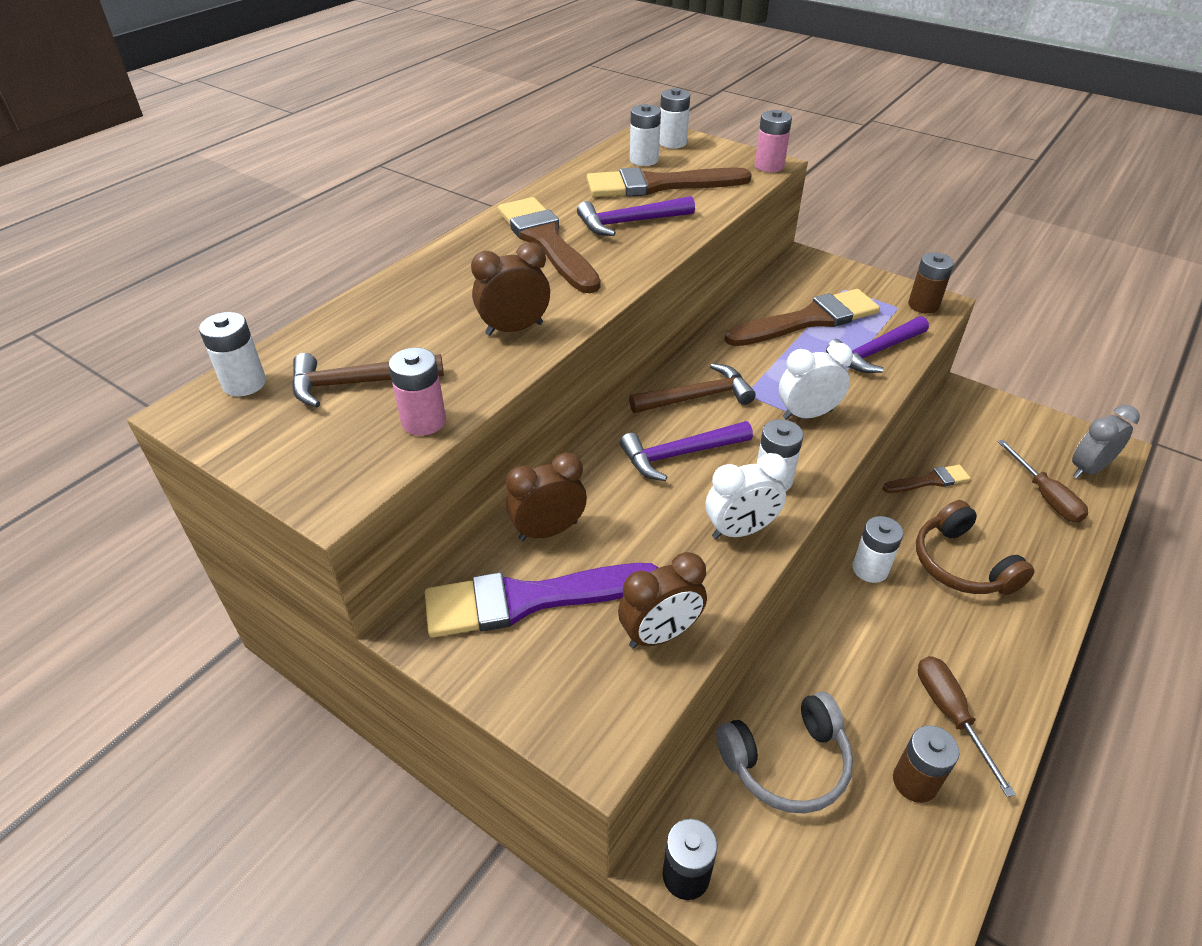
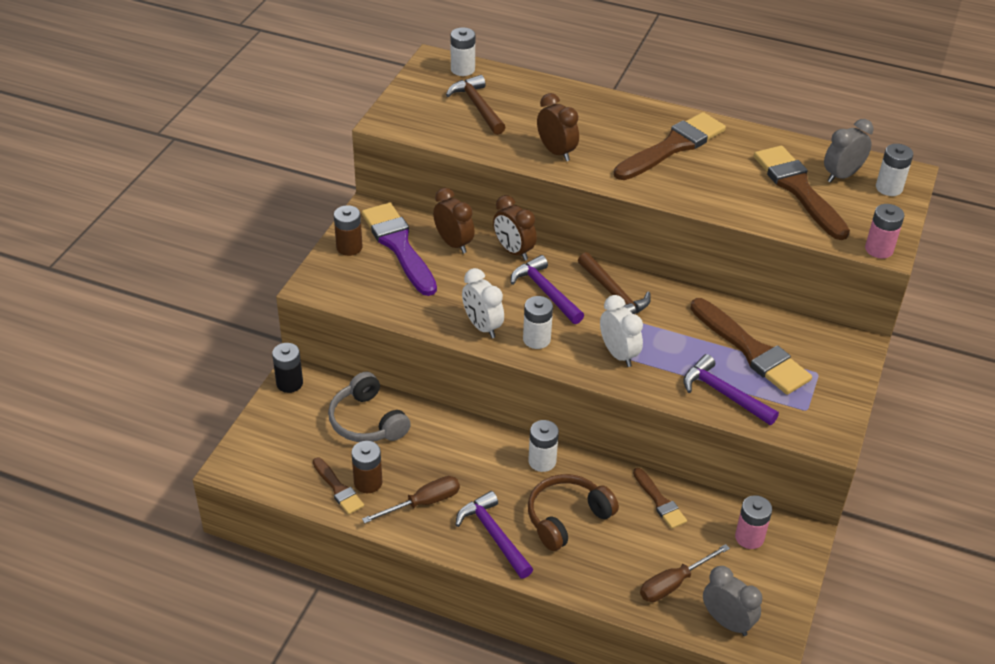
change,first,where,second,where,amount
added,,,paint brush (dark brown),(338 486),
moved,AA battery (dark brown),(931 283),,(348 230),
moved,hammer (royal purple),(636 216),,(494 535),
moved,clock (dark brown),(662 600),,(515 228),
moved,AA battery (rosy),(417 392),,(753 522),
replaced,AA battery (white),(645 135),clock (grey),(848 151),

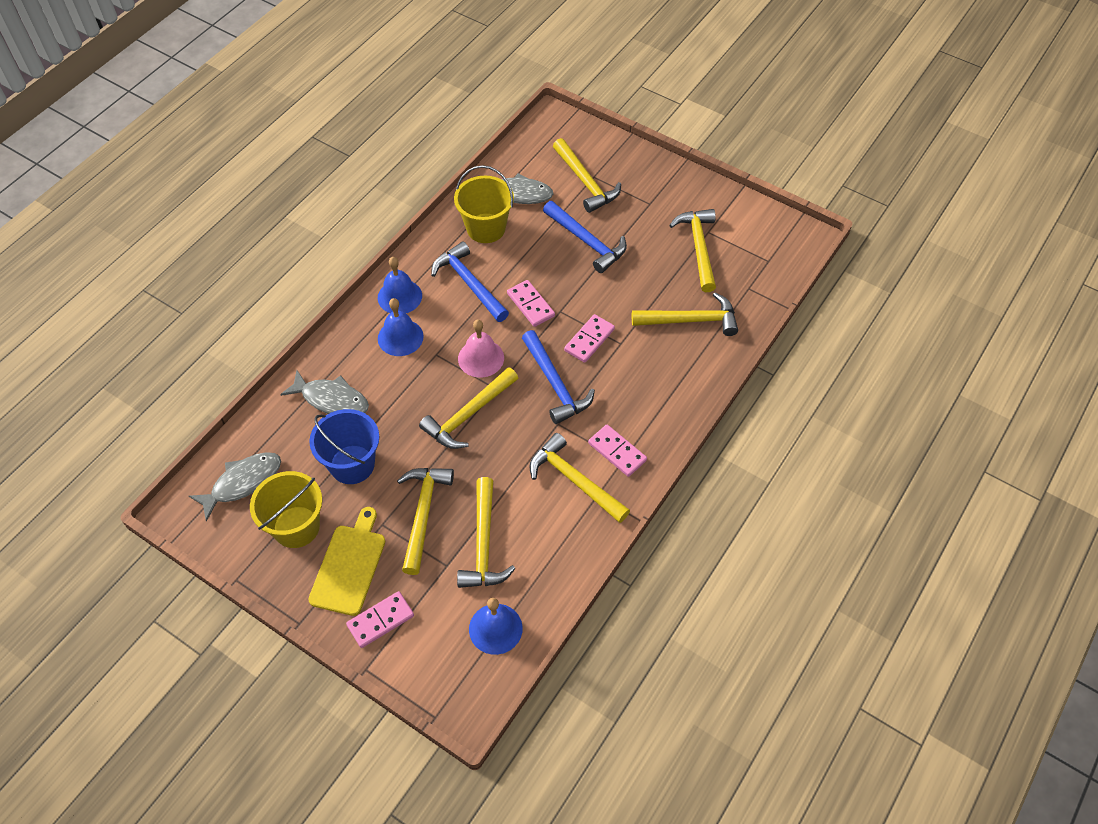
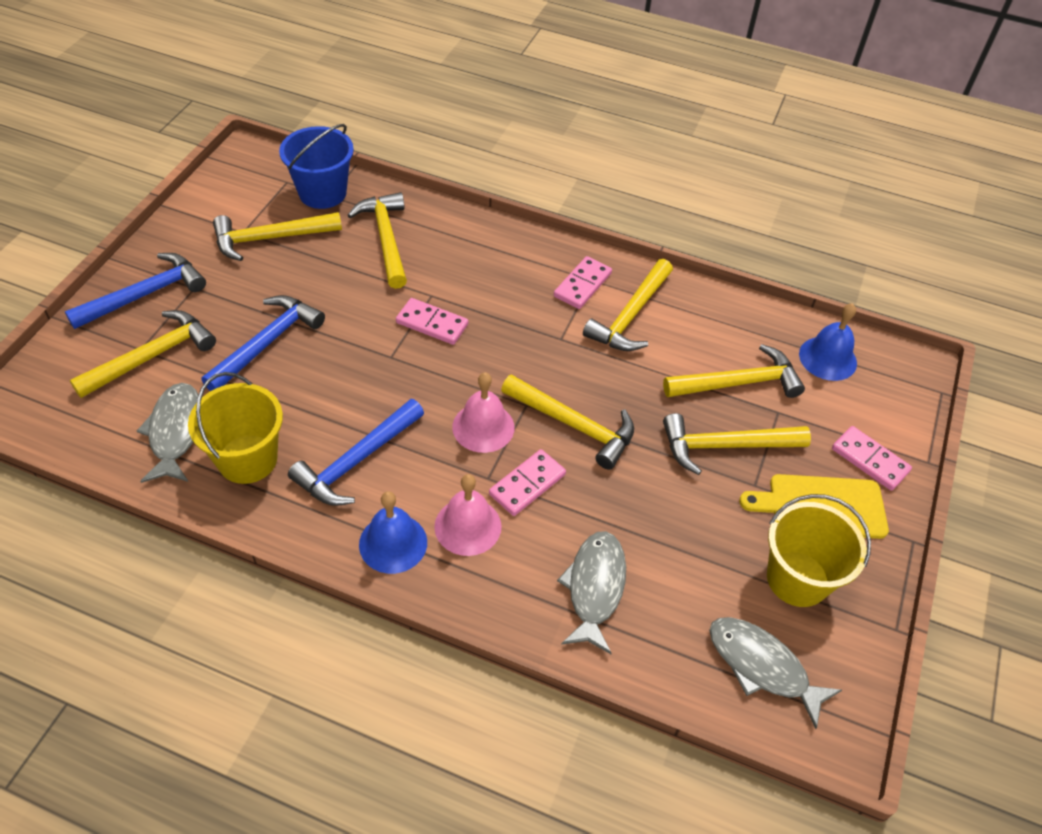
change,first,where,second,where,amount
moved,hammer (blue),(558 377),,(135 291),
moved,sand bucket (blue),(344 446),,(316 166),
recoloured,bell (blue),(401 327),bell (rosy),(467 515),
moved,domino tile (rosy),(531 303),,(527 482),

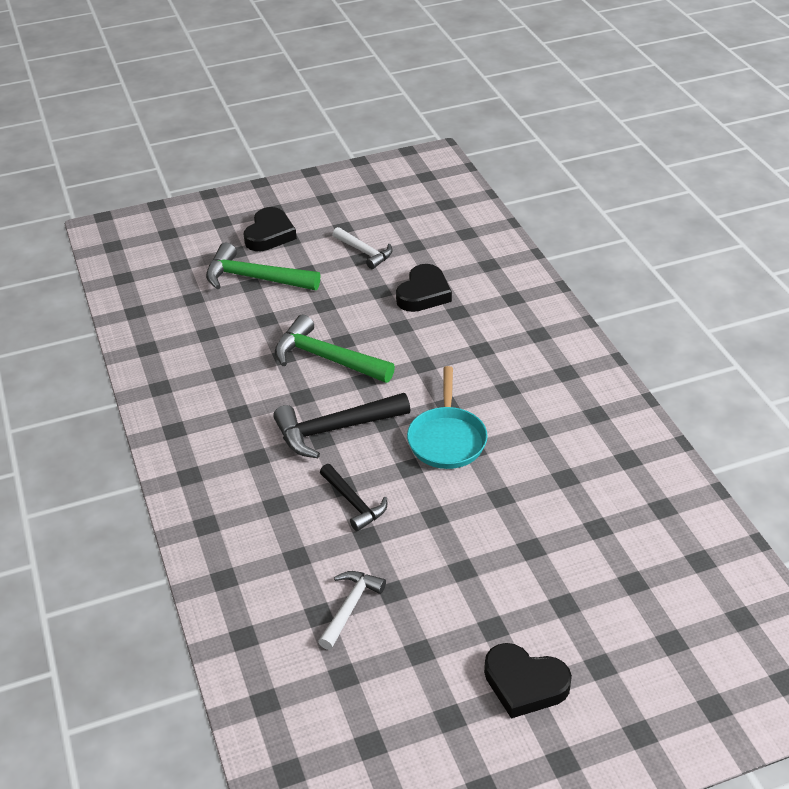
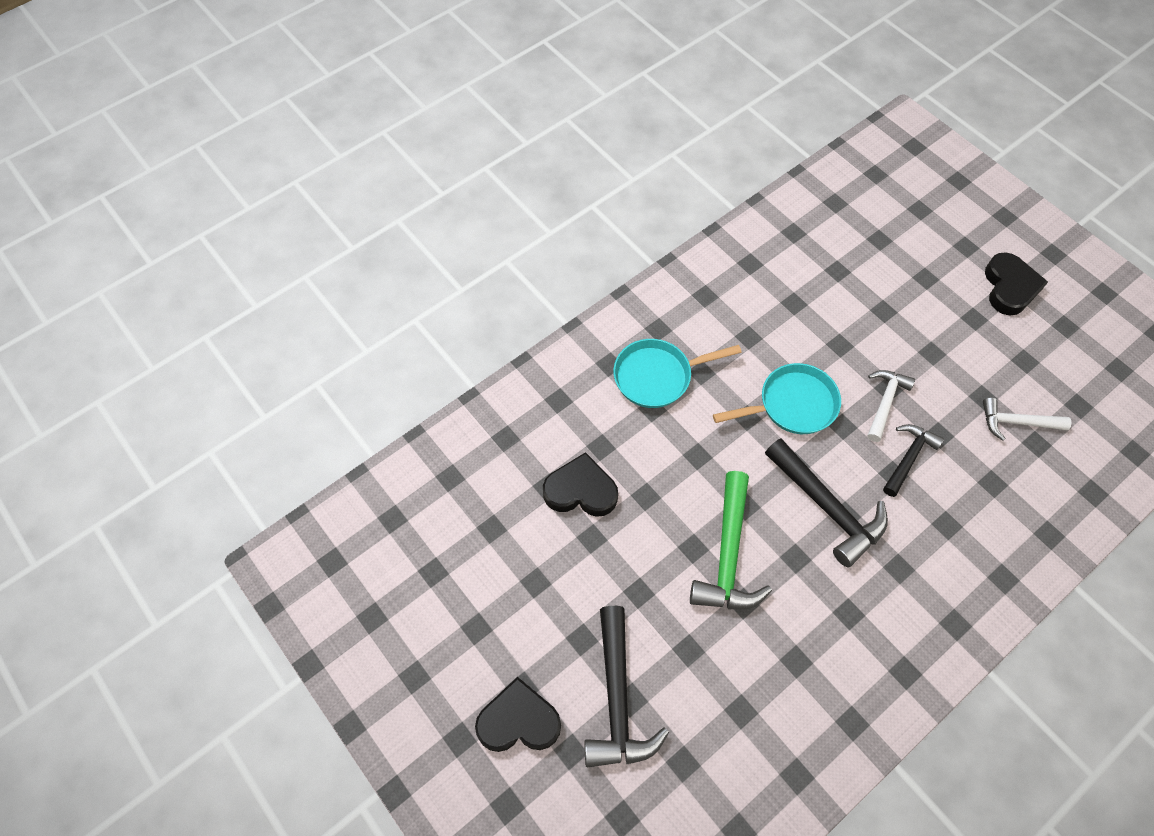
change,first,where,second,where,amount
recoloured,hammer (emerald),(263 266),hammer (black),(626 686),
added,,,frying pan (teal),(677 373),
moved,hammer (white),(363 248),,(891 406),

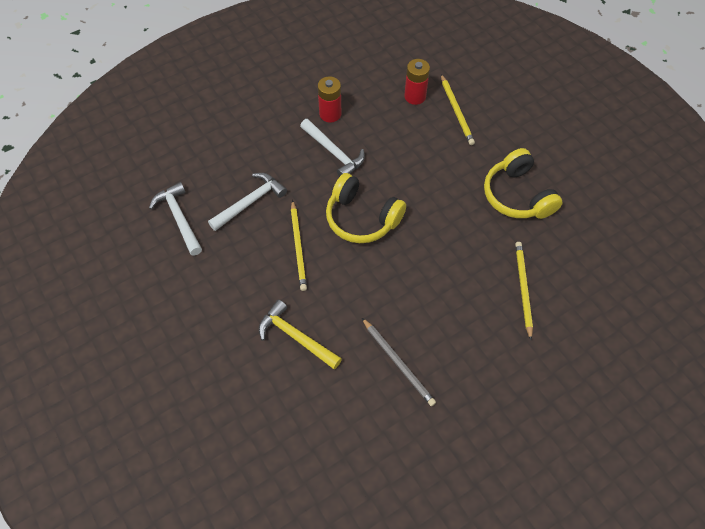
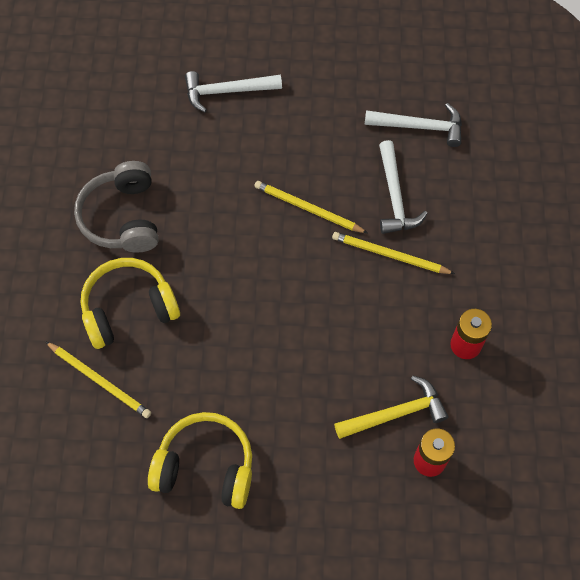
change,first,where,second,where,amount
replaced,wooden pencil (grey),(399 362),headset (grey),(116 207),
moved,headset (golden),(366 208),,(130 303),
moved,hammer (white),(332 148),,(233 91),
moved,wooden pencil (golden),(458 109),,(393 253),
moved,hammer (golden),(300 335),,(391 407),

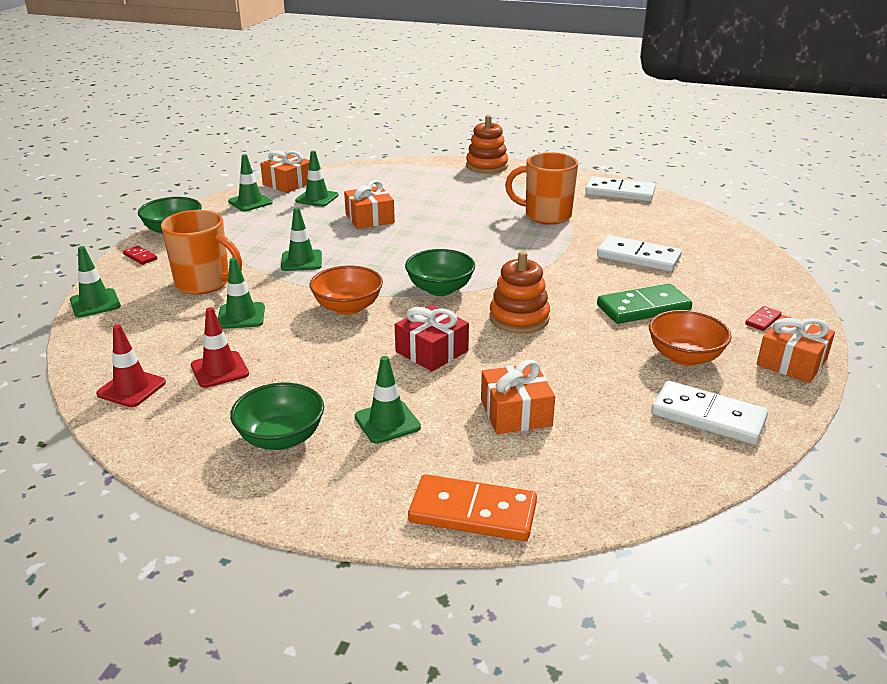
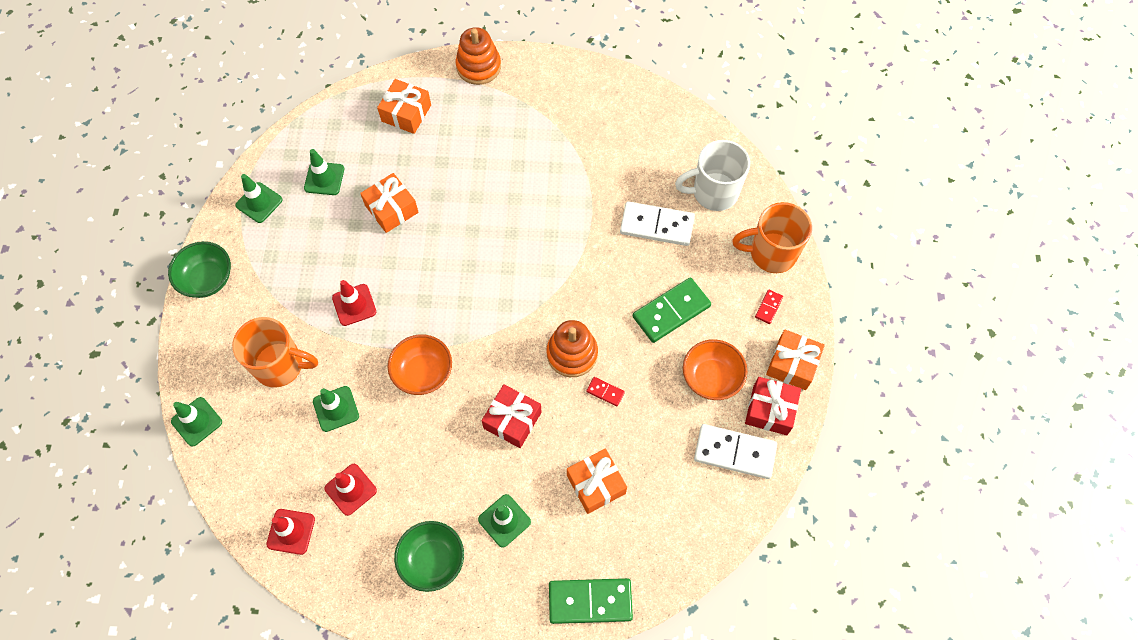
change,first,where,second,where,amount
recoloured,safety cone (emerald),(301 239),safety cone (crimson),(354 303),
moved,present (orange-coloured),(285 171),,(404 106),
recoloured,domino tile (orange-coloured),(472 507),domino tile (emerald),(591 601),
moved,domino tile (crimson),(140 255),,(605 391),
added,,,tea mug (white),(712 175),
moved,tea mug (orange-coloured),(541 188),,(772 237),
added,,,present (crimson),(773 406),
removed,bowl (emerald),(440 272),,,
removed,domino tile (white),(620 189),,,

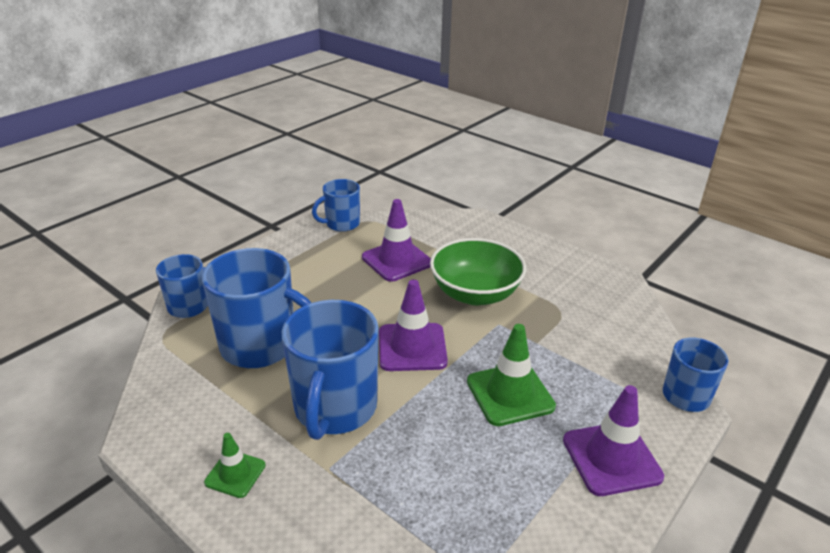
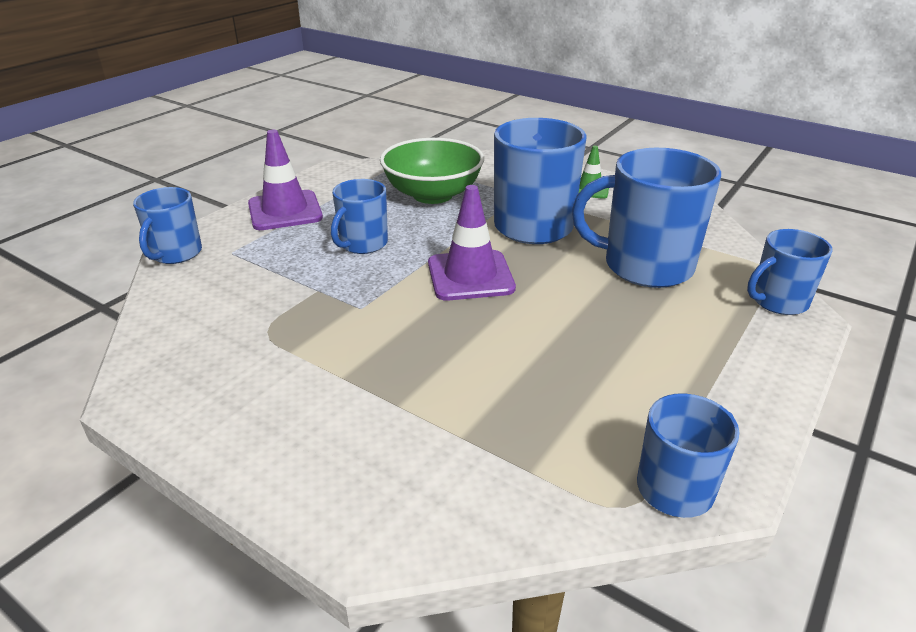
change,first,where,second,where,amount
replaced,safety cone (emerald),(511 375),tea mug (blue),(359 216),
moved,bowl (emerald),(478 271),,(432 171),
removed,safety cone (royal purple),(396 240),,,

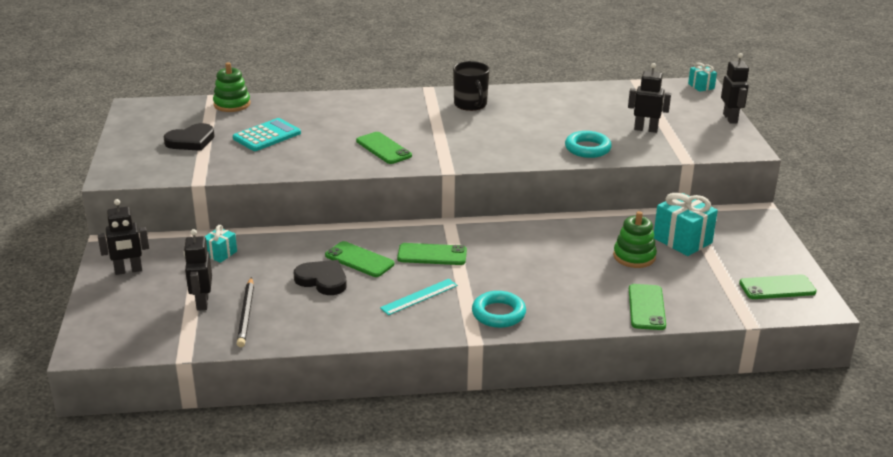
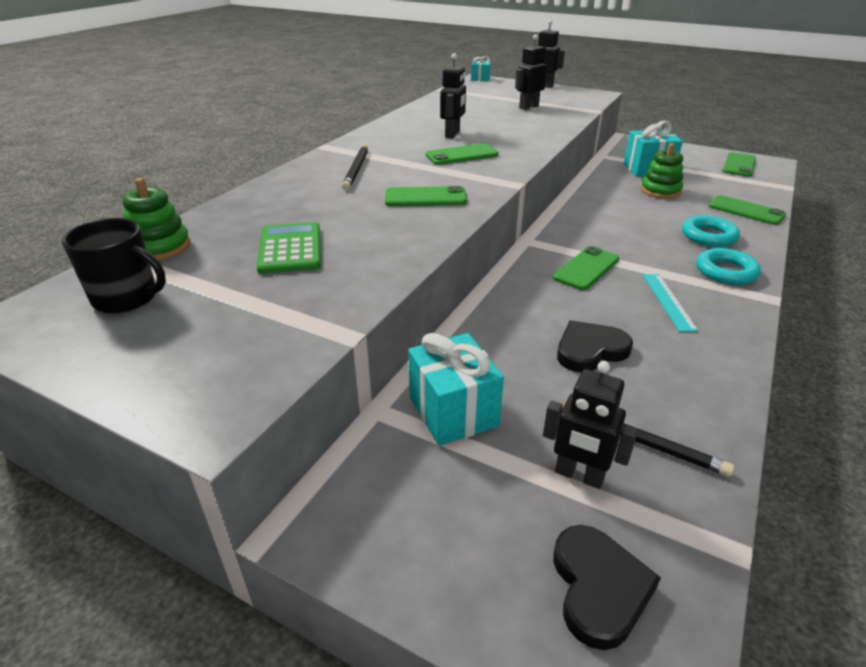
change,first,where,second,where,amount
moved,tea mug (black),(471 86),,(114 265),
recoloured,adding machine (teal),(267 134),adding machine (emerald),(289 248),
added,,,wooden pencil (black),(355 167),
resized,present (teal),(220 244),,(456 389),x1.84
moved,smartphone (emerald),(359 259),,(462 154),
moved,toy robot (black),(123 237),,(453 95),
moved,heart (black),(189 137),,(607 587),
moved,hoop (teal),(588 144),,(711 231),

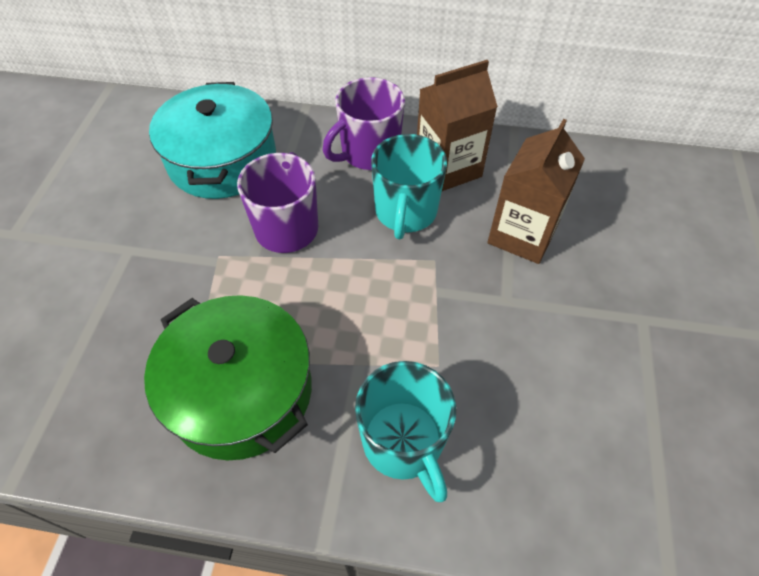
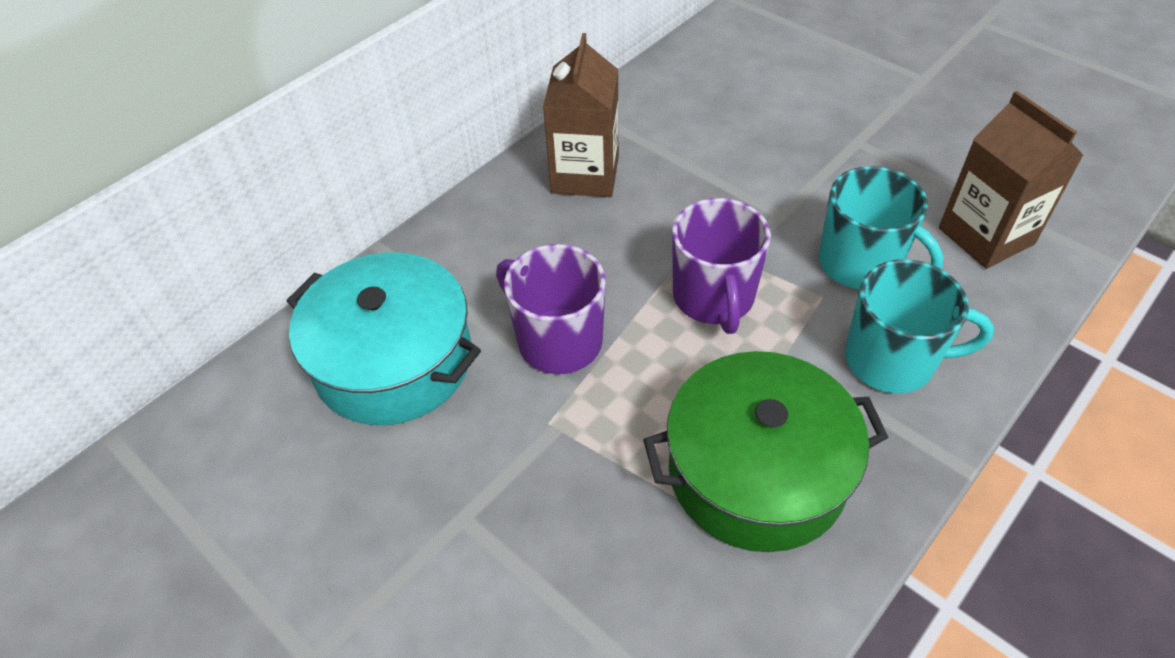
change,first,where,second,where,amount
moved,tea mug (royal purple),(364 123),,(721 266),
moved,tea mug (teal),(409 187),,(881 227),
moved,carton (dark brown),(536 191),,(1011 180),

